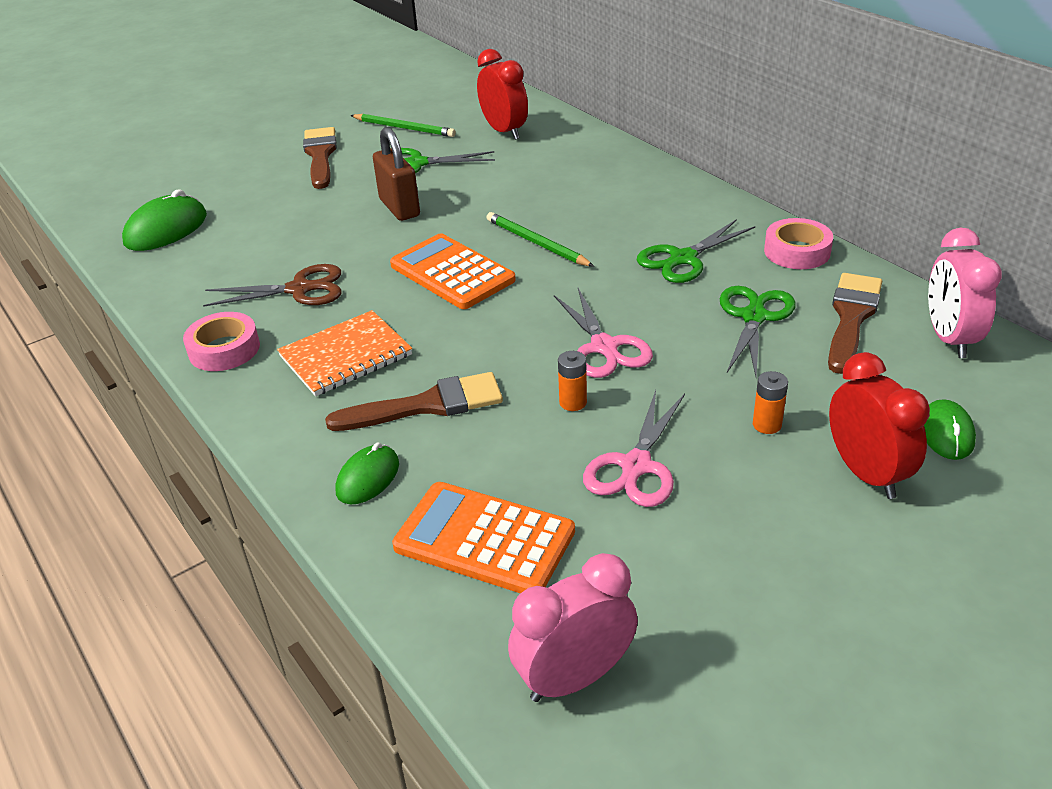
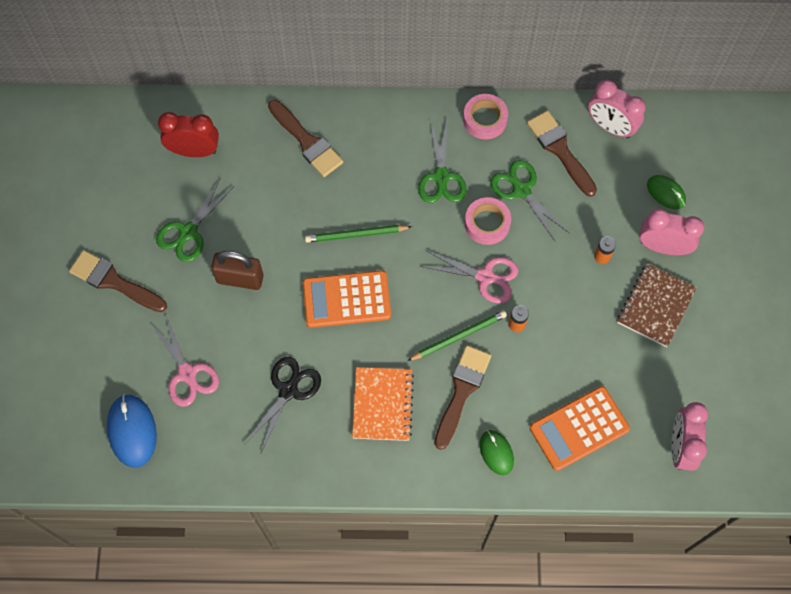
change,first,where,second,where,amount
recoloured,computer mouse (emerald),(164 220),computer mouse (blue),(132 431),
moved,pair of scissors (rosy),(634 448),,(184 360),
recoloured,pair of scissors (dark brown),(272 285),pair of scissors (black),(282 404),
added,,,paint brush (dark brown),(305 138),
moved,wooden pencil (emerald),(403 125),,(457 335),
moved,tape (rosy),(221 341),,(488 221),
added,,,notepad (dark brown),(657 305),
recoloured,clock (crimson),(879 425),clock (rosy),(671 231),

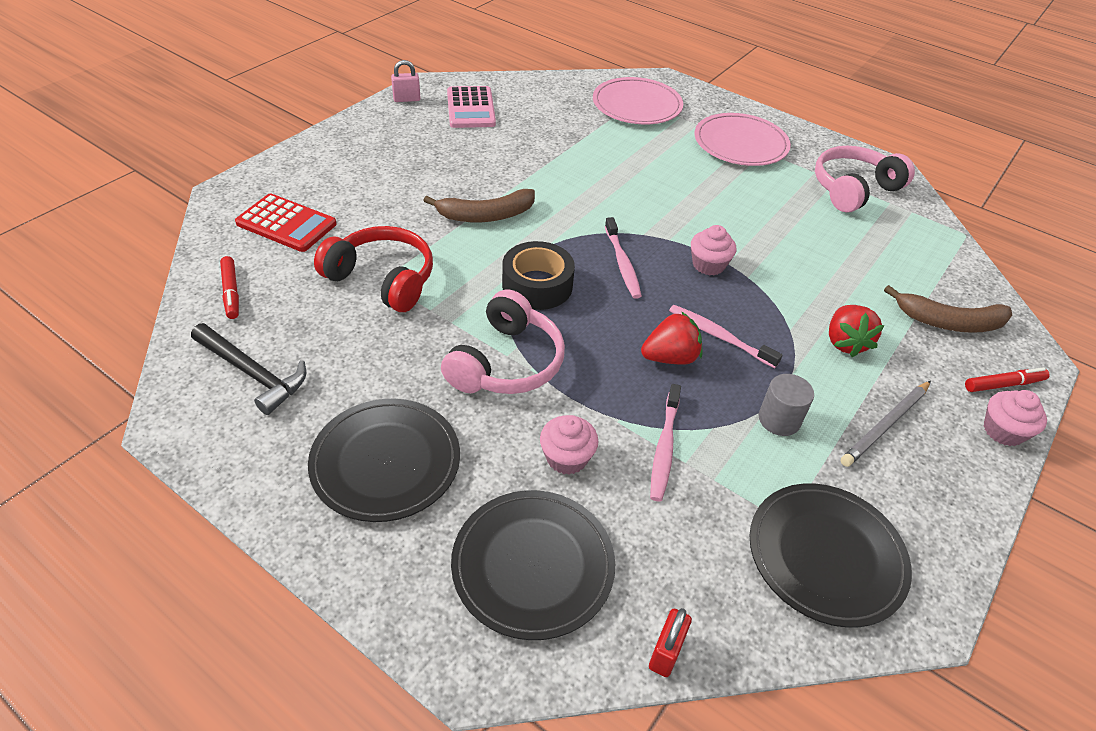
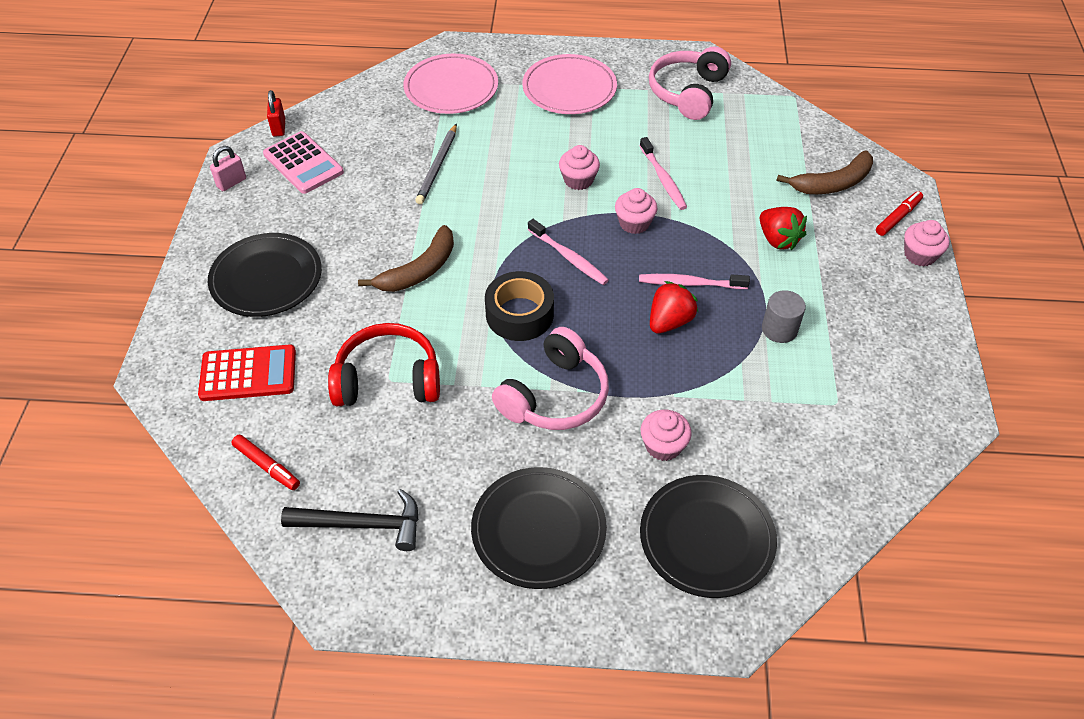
change,first,where,second,where,amount
moved,dinner plate (black),(830 555),,(265 275),
moved,lock (crimson),(670 642),,(276 113),
moved,wooden pencil (grey),(886 424),,(436 163),
turned,headset (rosy),(503 341),,(550 378),45 degrees clockwise
added,,,cupcake (rosy),(579 167),
moved,tooth brush (rosy),(665 443),,(663 173),

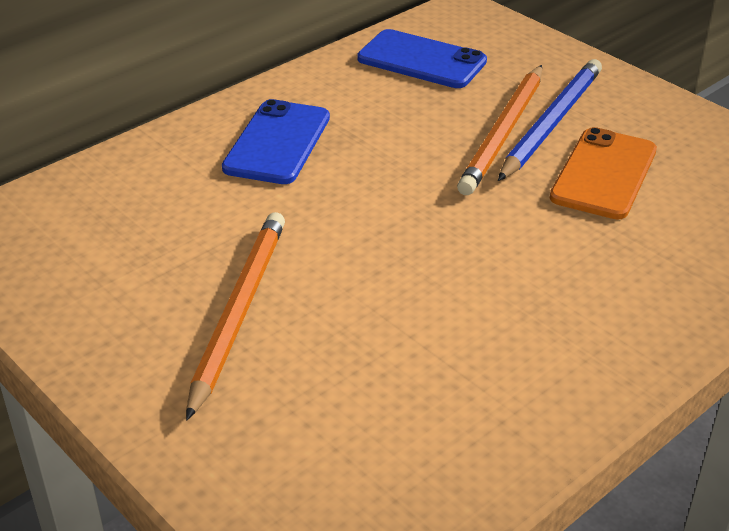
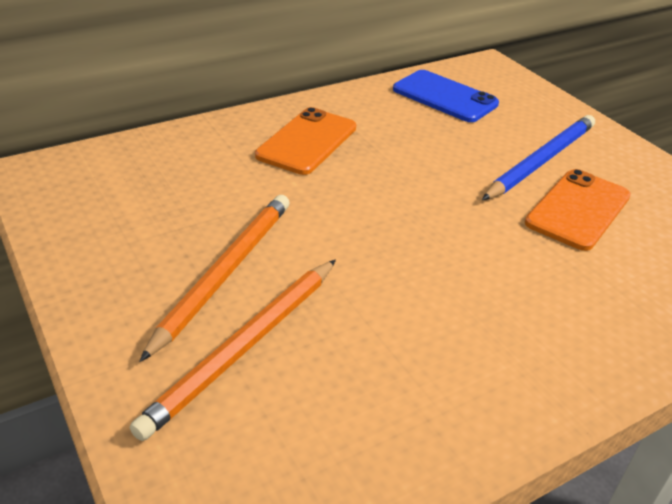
change,first,where,second,where,amount
moved,wooden pencil (orange-coloured),(499 130),,(233 350),
recoloured,smartphone (blue),(276 141),smartphone (orange-coloured),(305 141),

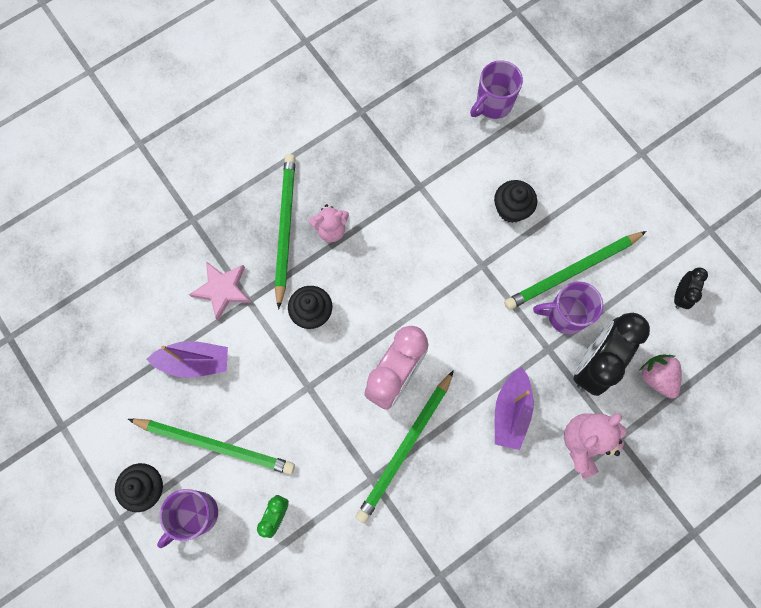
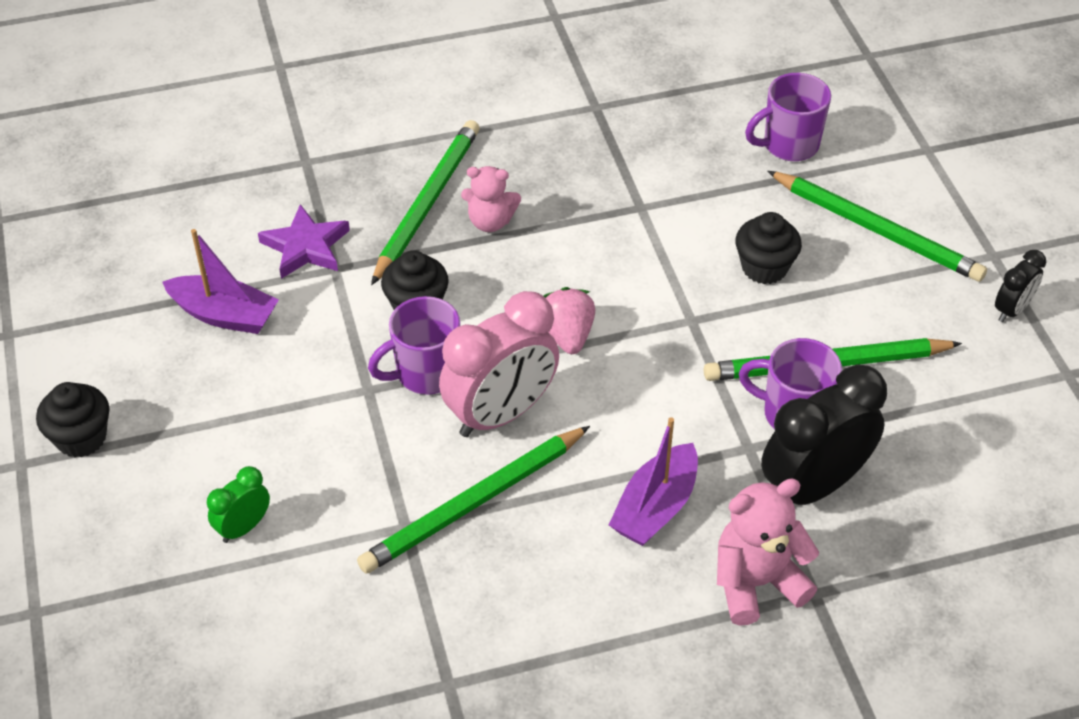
change,first,where,second,where,amount
recoloured,star shape (rosy),(220 291),star shape (royal purple),(304 241),
moved,tea mug (royal purple),(187 518),,(414 345),
moved,strawberry (rosy),(661 376),,(569 320),
moved,wooden pencil (emerald),(211 447),,(877 226),
moved,clock (black),(691 288),,(1020 286),

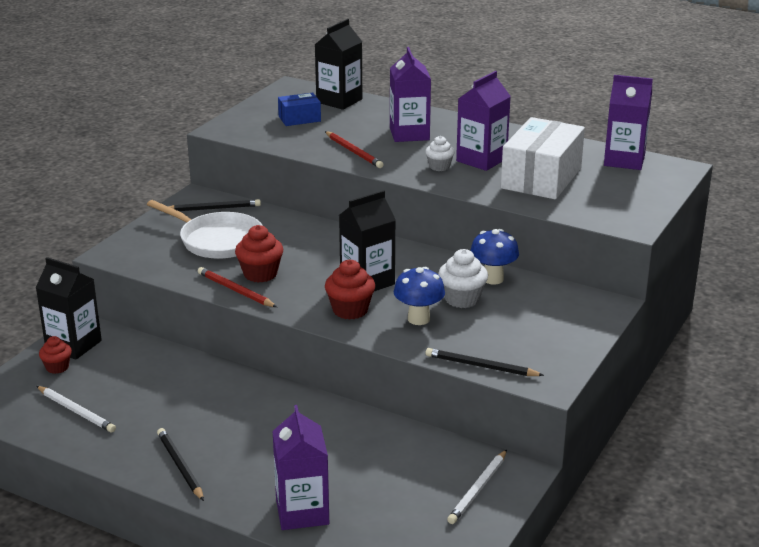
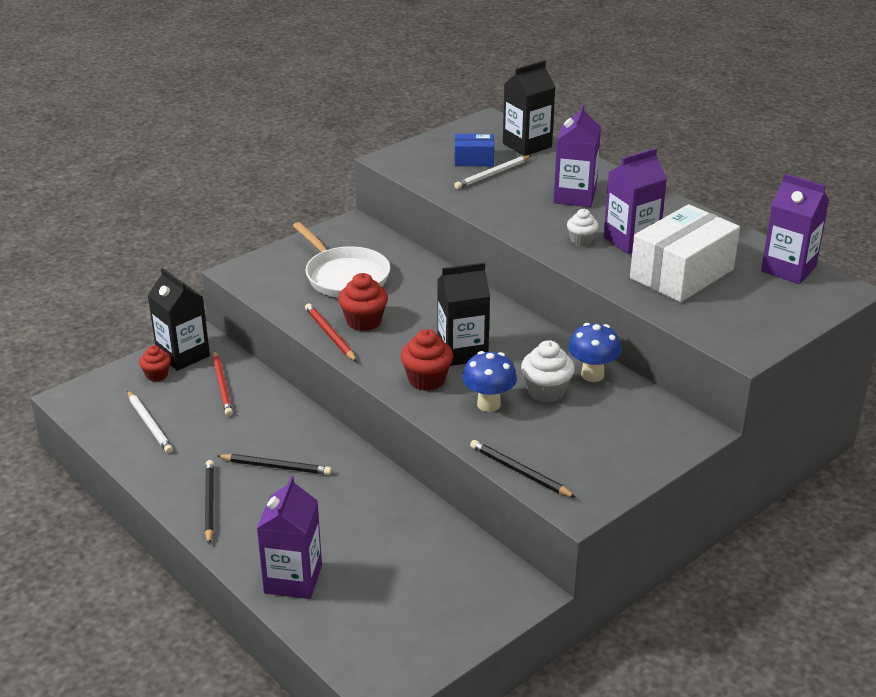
change,first,where,second,where,amount
moved,wooden pencil (crimson),(354 149),,(223 383),
moved,wooden pencil (black),(214 205),,(274 464),
moved,wooden pencil (white),(477 487),,(492 172),

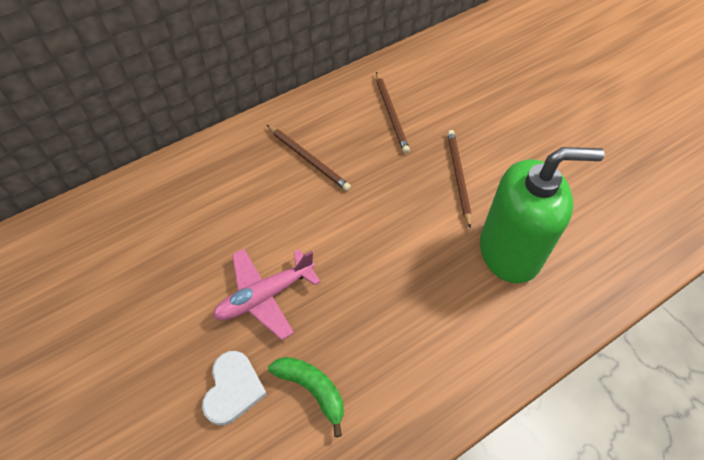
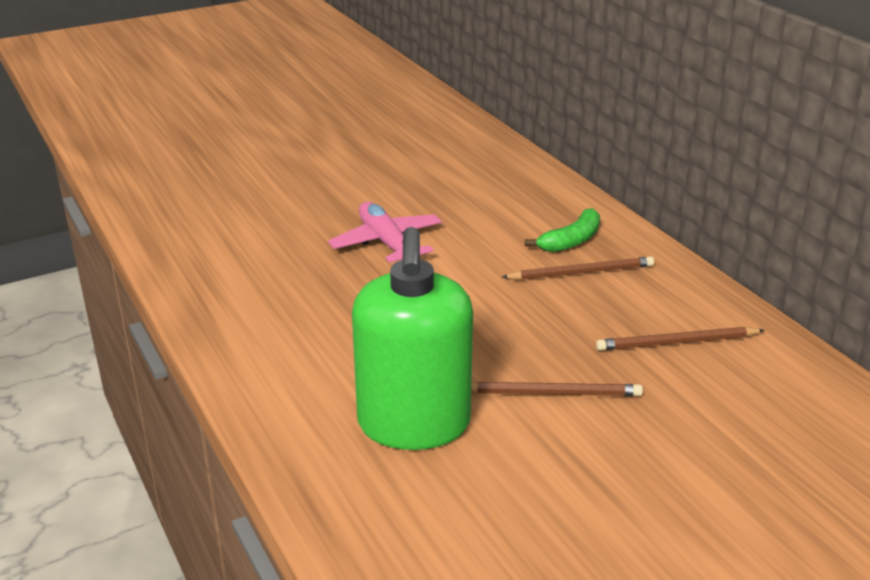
change,first,where,second,where,amount
turned,wooden pencil (dark brown),(309 158),,(578 268),150 degrees counterclockwise
moved,banana (emerald),(306 397),,(562 230),
removed,heart (white),(234 388),,,

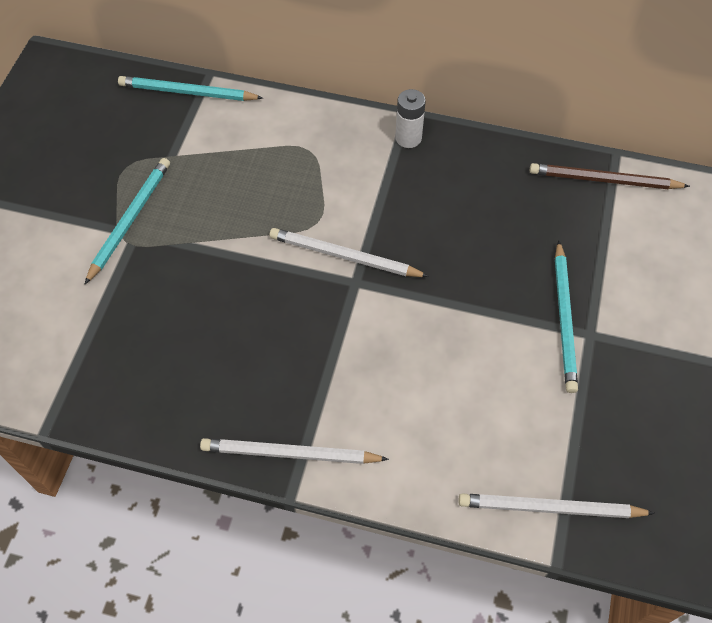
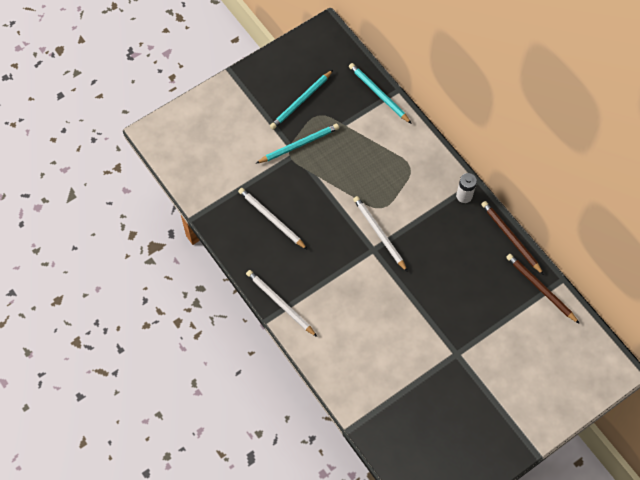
change,first,where,second,where,amount
moved,wooden pencil (white),(556 505),,(273 219),
moved,wooden pencil (teal),(566 316),,(301 100),
added,,,wooden pencil (dark brown),(512 238),

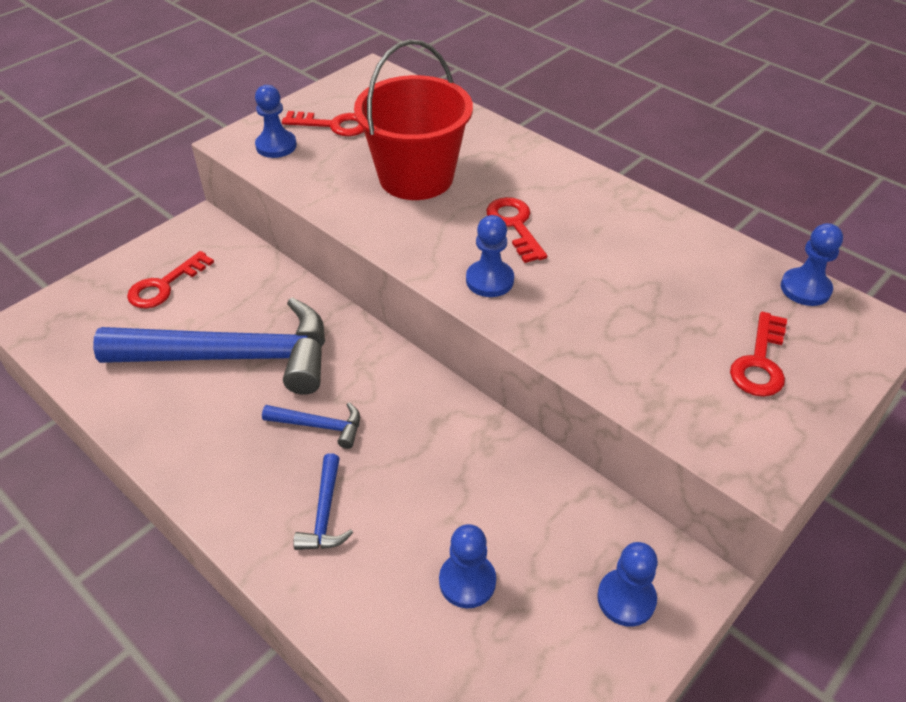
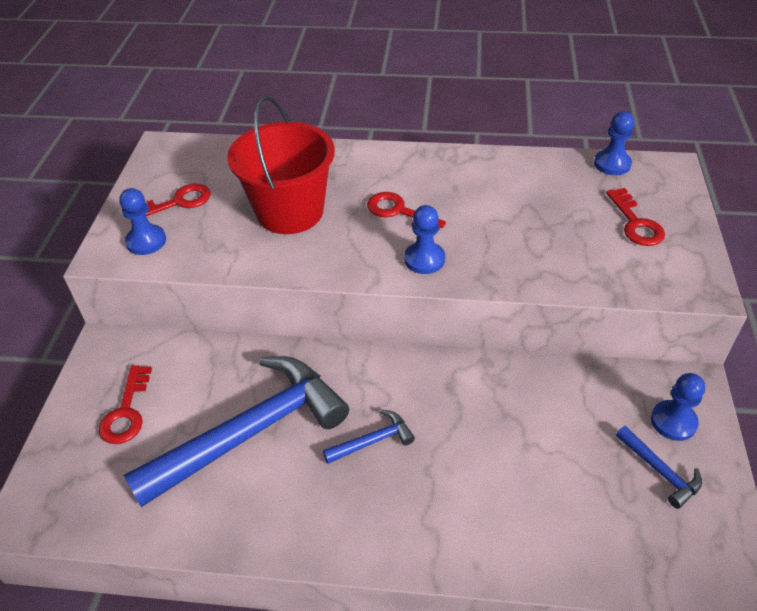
change,first,where,second,where,amount
moved,hammer (blue),(323 501),,(659 467),
removed,pawn (blue),(467 566),,,

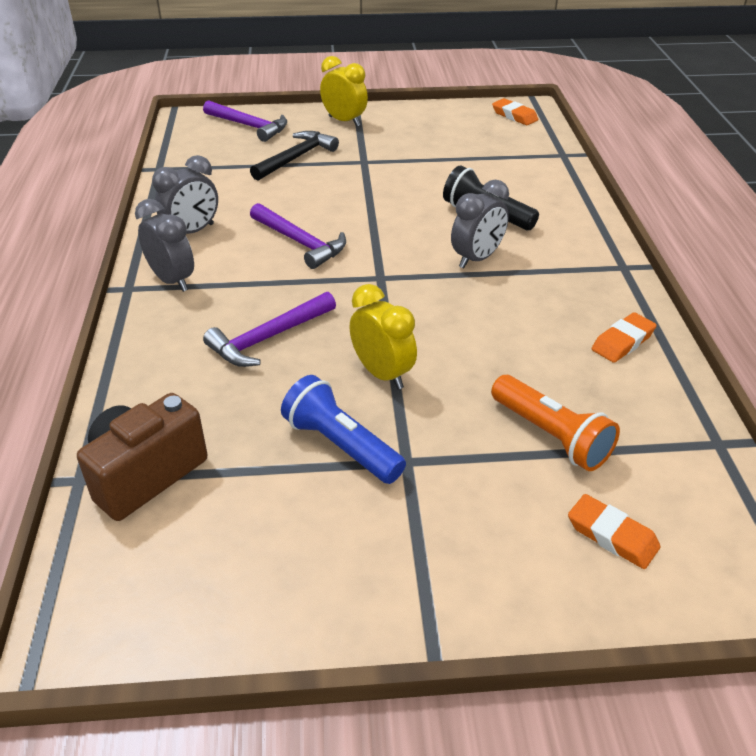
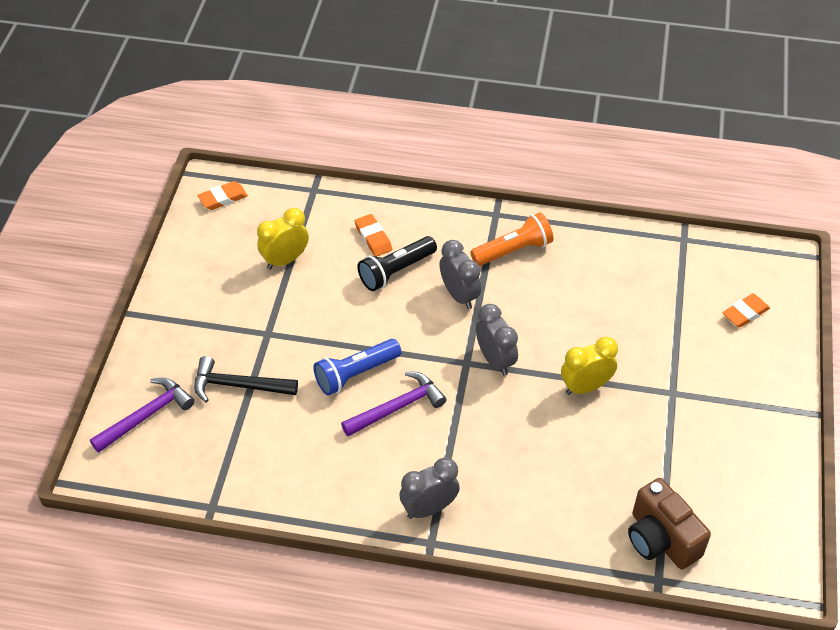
change,first,where,second,where,amount
turned,hammer (black),(294 156),,(246 379),45 degrees counterclockwise
moved,clock (golden),(344 91),,(283 238),
moved,torch (blue),(343 429),,(357 367),
moved,eraser (orange-coloured),(624 337),,(373 235),
moved,torch (orange-coloured),(555 423),,(511 239),
moved,clock (grey),(185 194),,(497 340),
removed,hammer (royal purple),(269 329),,,

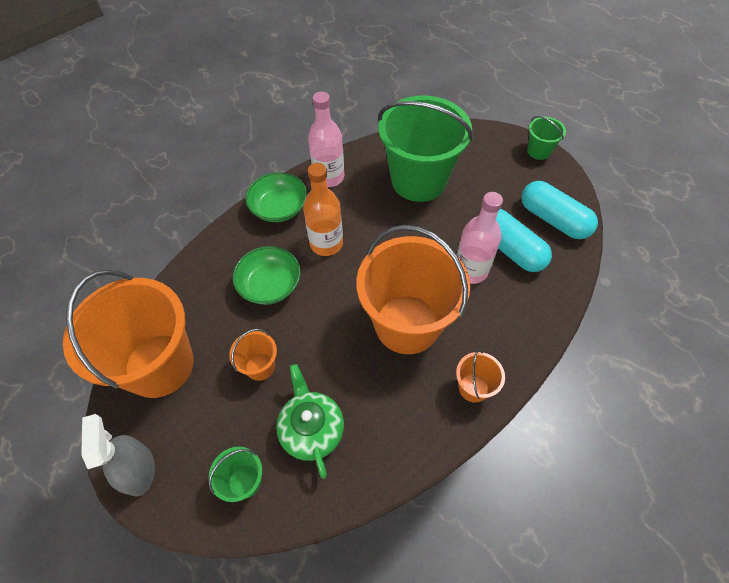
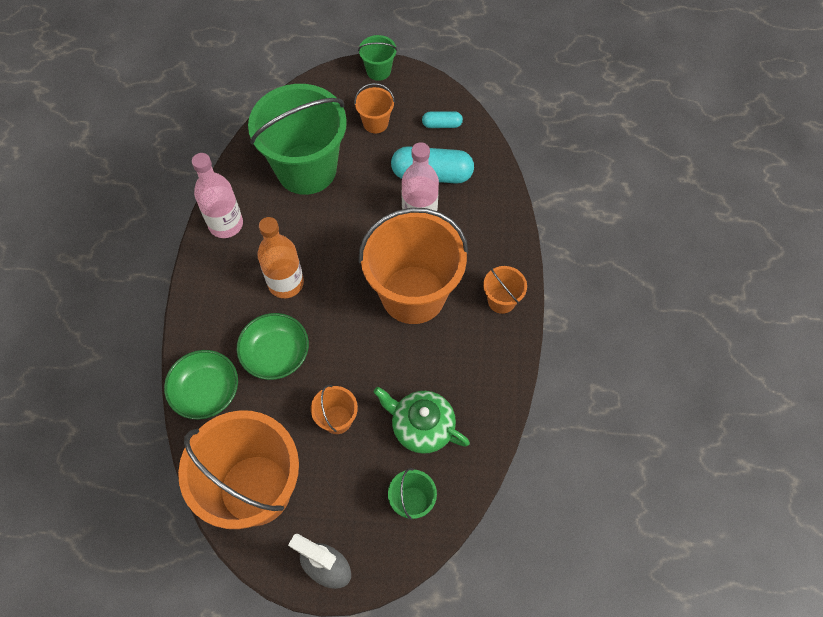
change,first,where,second,where,amount
moved,bowl (emerald),(276 197),,(201 385),
added,,,sand bucket (orange-coloured),(374 108),
resized,capsule (teal),(559 210),,(442 119),x0.51

